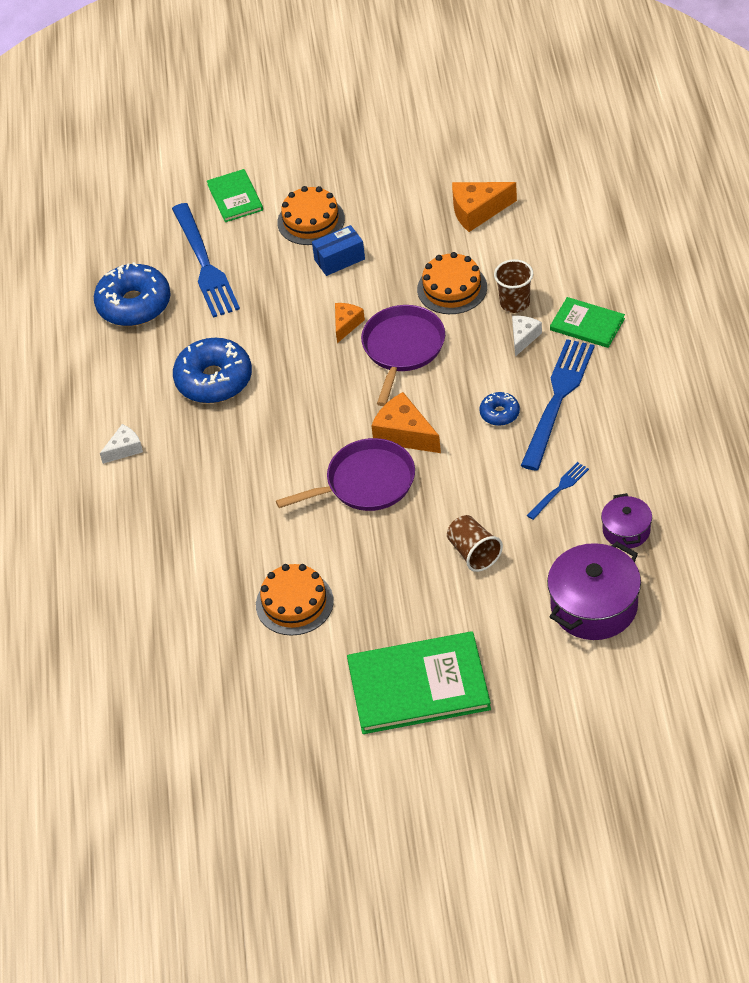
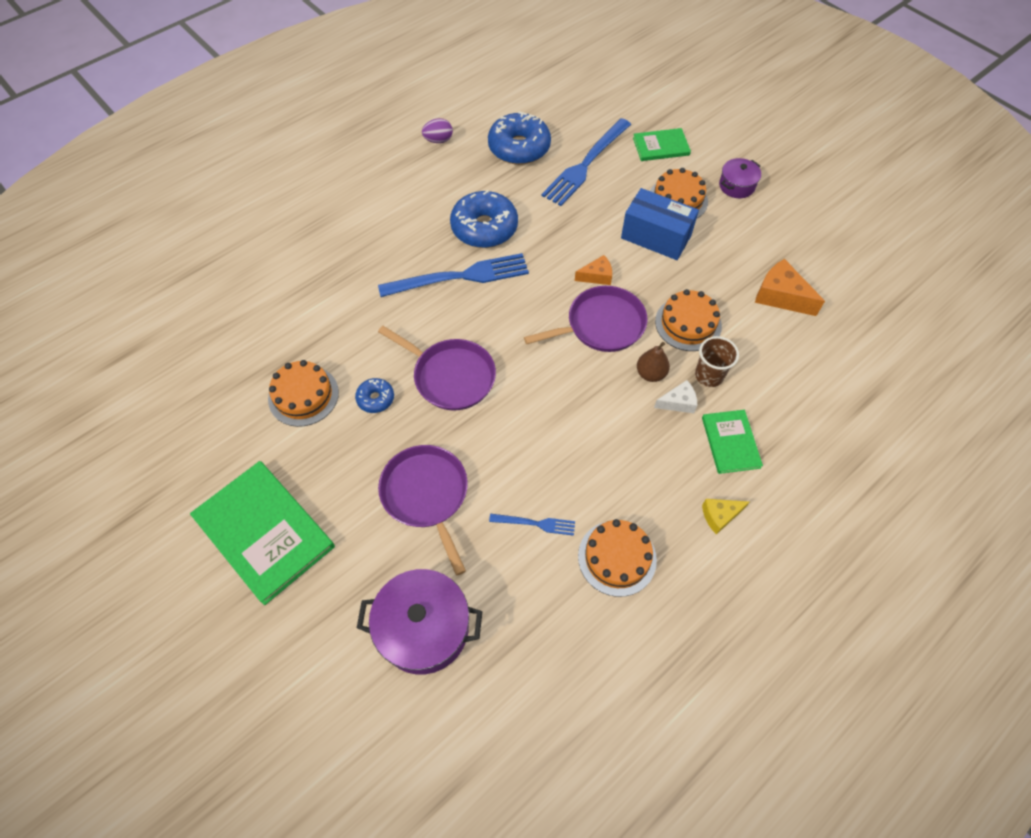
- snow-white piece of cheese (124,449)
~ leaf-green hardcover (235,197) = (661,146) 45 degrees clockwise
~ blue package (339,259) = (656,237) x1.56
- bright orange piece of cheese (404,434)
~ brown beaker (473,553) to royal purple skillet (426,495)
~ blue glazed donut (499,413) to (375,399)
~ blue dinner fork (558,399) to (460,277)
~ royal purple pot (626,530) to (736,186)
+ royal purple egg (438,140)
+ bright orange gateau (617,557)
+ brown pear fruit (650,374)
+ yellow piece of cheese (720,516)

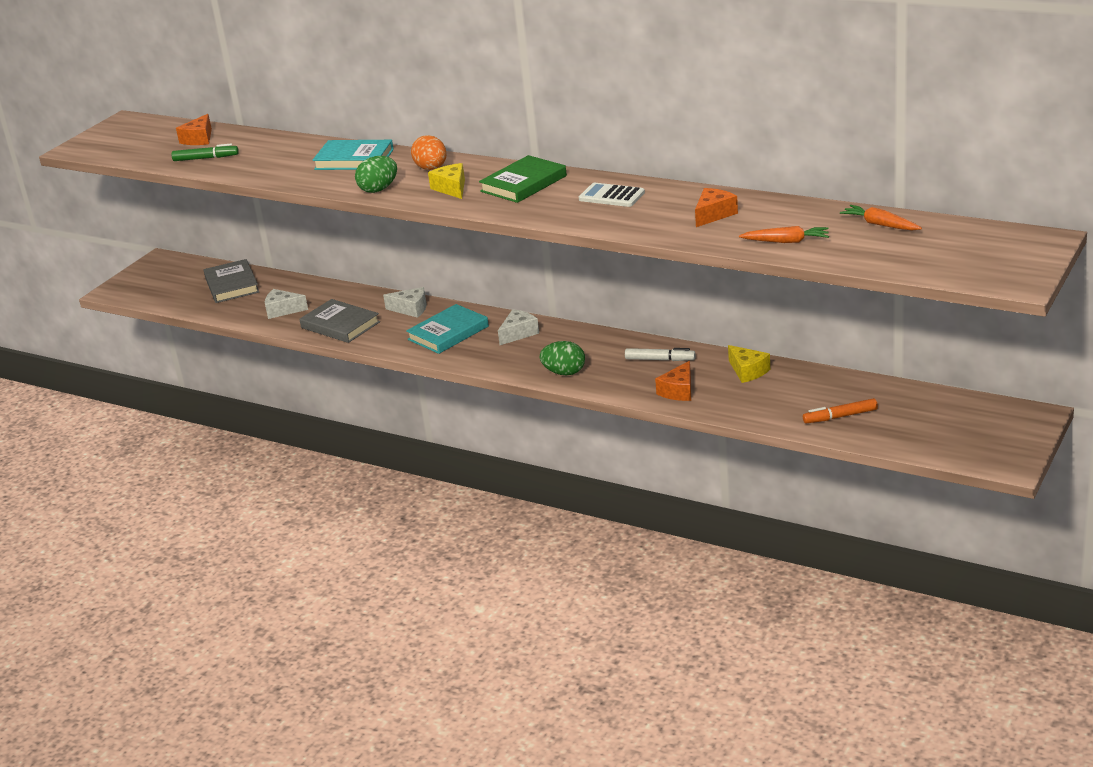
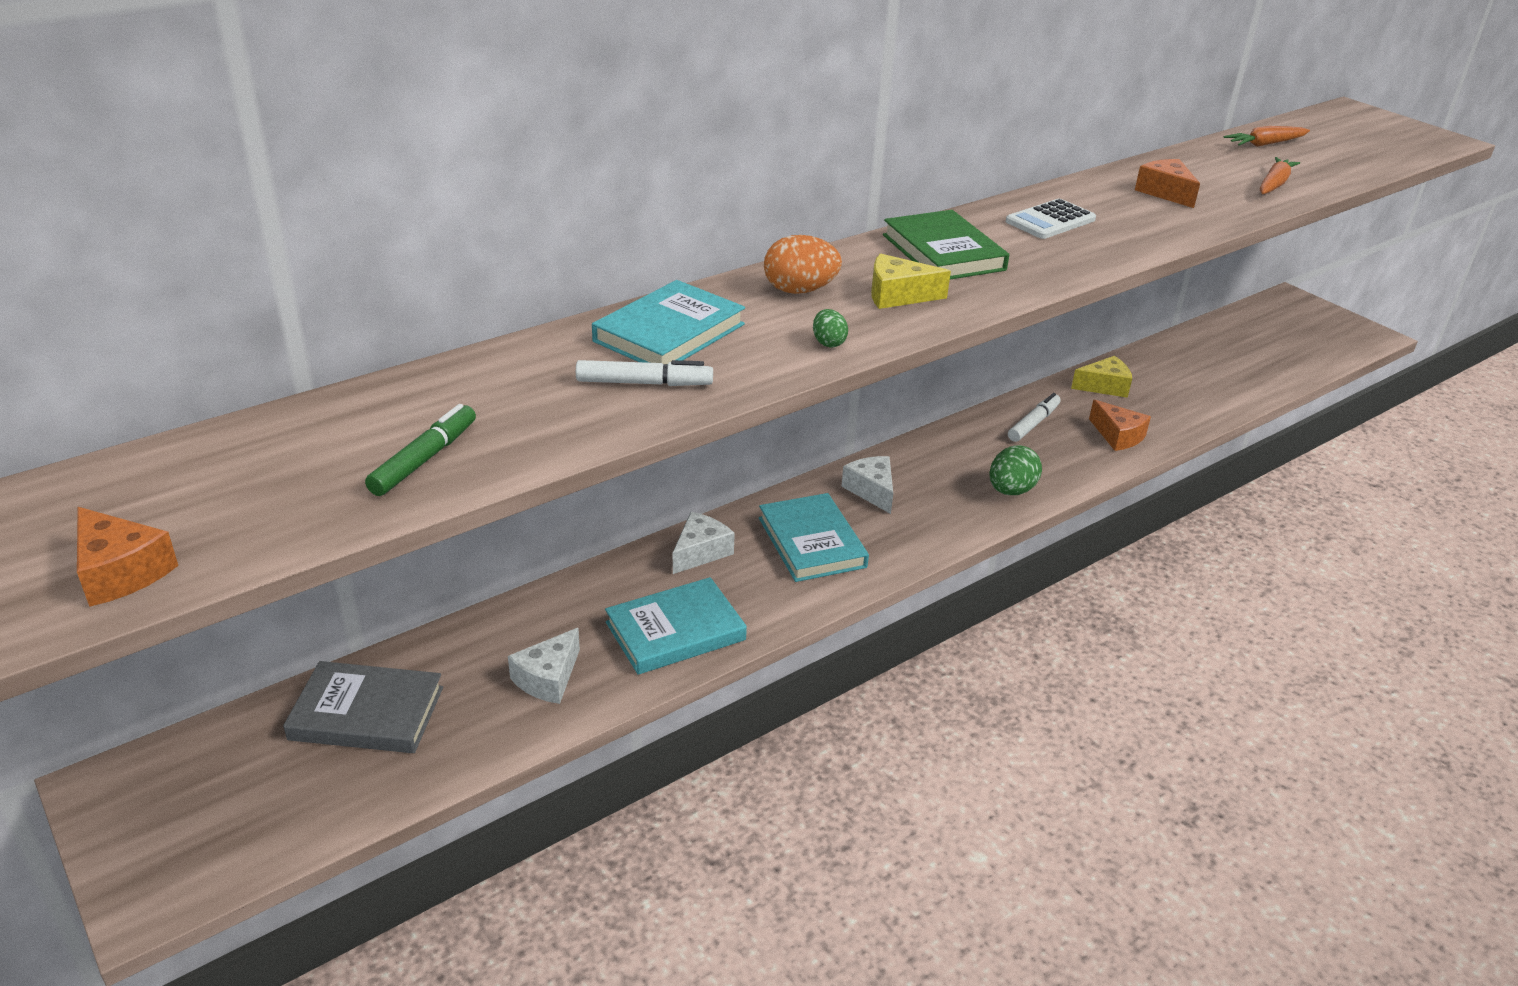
~ bright orange piece of cheese (199,139) to (121,572)
~ ash-grey hardcover (340,325) to aqua hardcover (675,631)
~ leaf-green egg (378,189) = (828,343) x0.55
- bright orange felt pen (840,417)
+ snow-white felt pen (644,383)

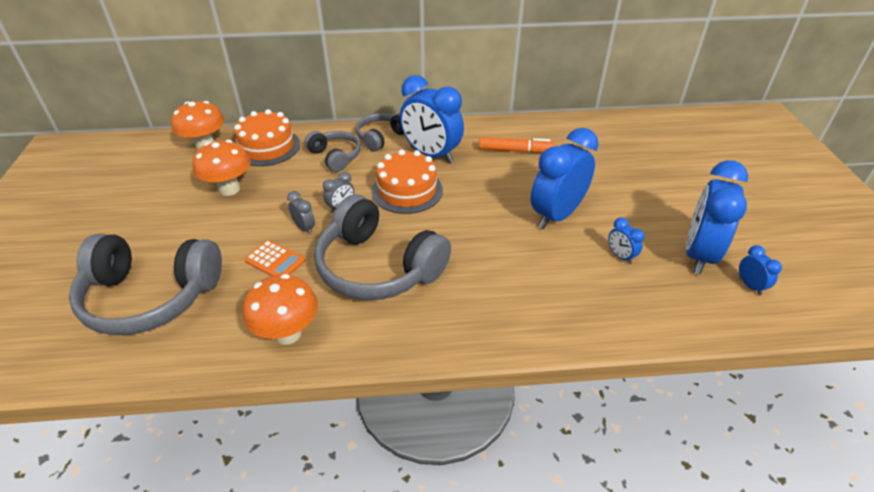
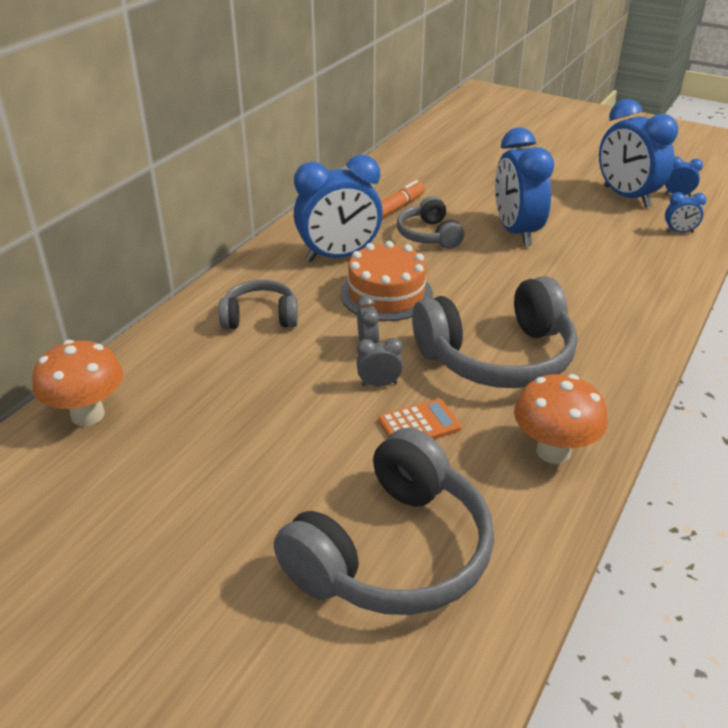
- bright orange toadstool (229,189)
- bright orange gateau (267,147)
~ ash-grey over-ear headphones (381,137) to (429,235)
~ blue bedside clock (620,256) to (679,232)

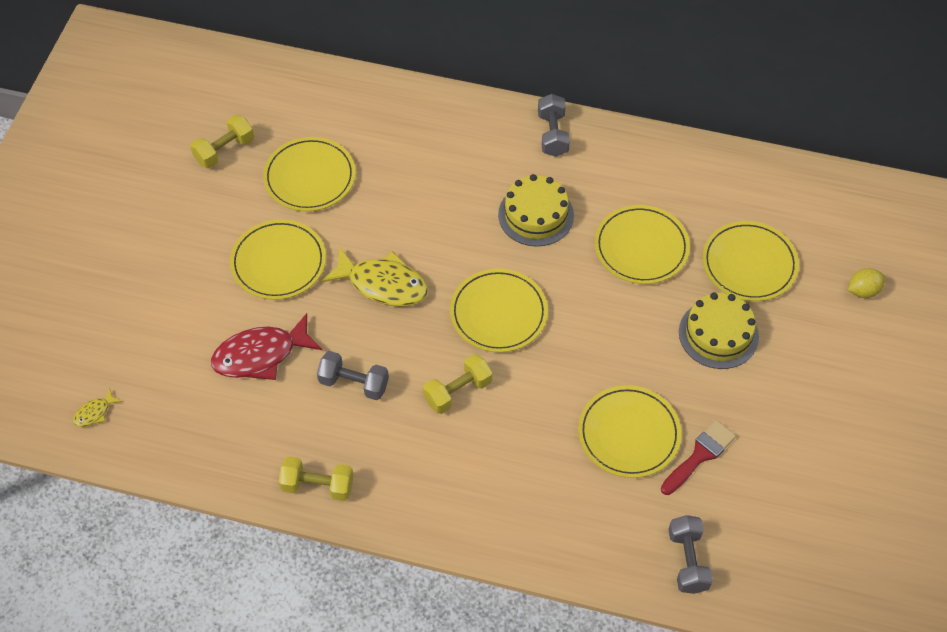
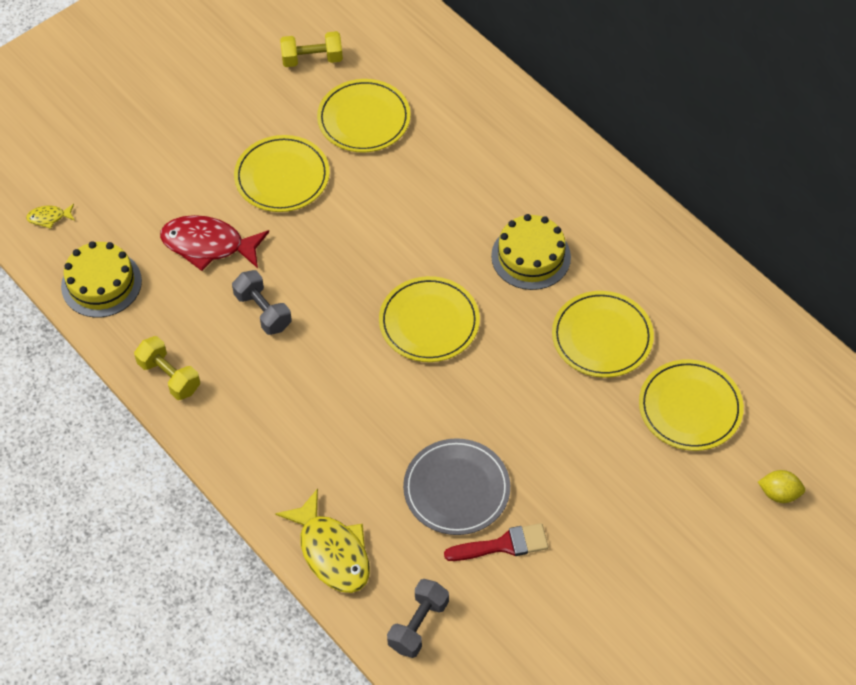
~ yellow fish figure (382,284) to (332,551)
- yellow dumbbell (457,391)
- ash-grey dumbbell (552,134)
~ yellow dinner plate (629,434) to ash-grey dinner plate (456,489)
~ yellow gateau (718,334) to (101,283)

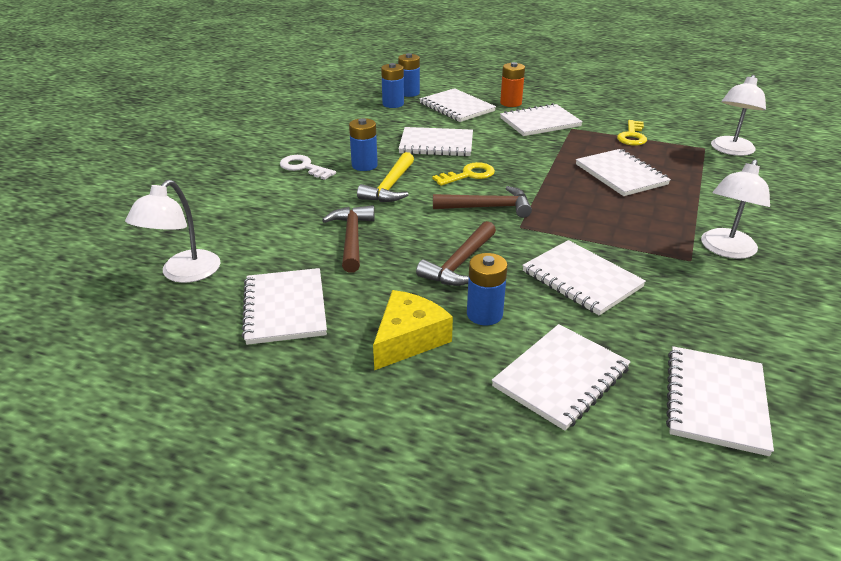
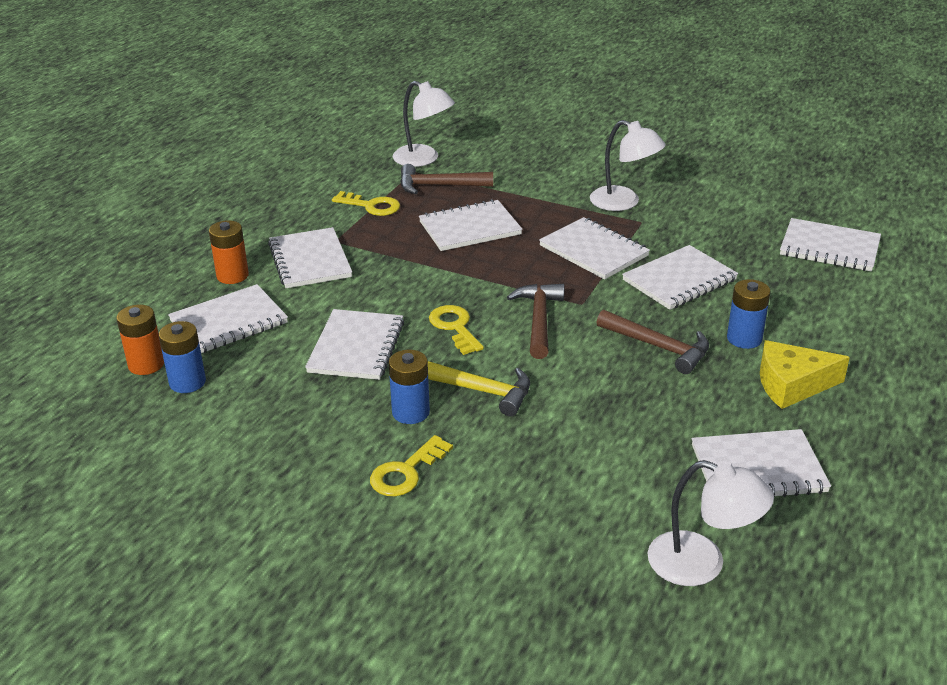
~ snow-white door key (303,167) to yellow door key (406,472)
~ brown hammer (352,238) to (439,186)
~ yellow piece of cheese (409,339) = (792,384) 45 degrees counterclockwise
~ blue AA battery (409,93) to bright orange AA battery (146,364)
~ snow-white notepad (561,378) to (593,251)

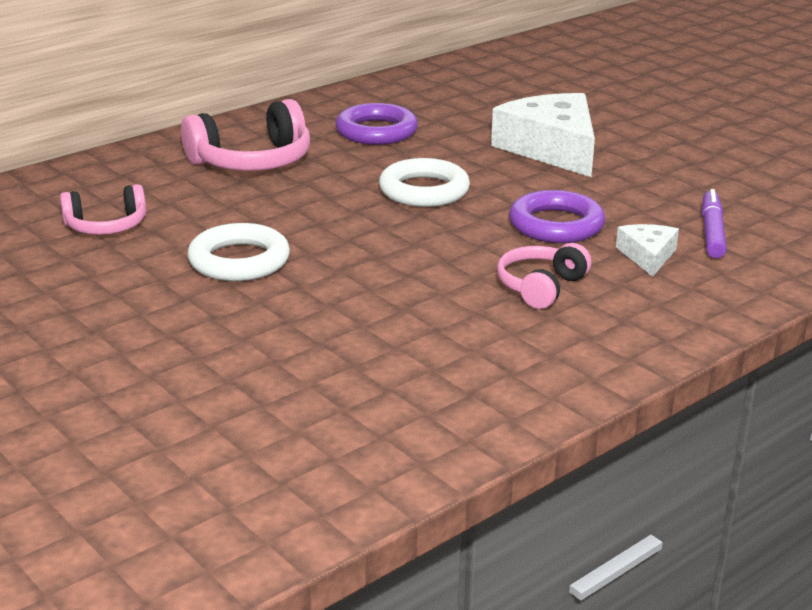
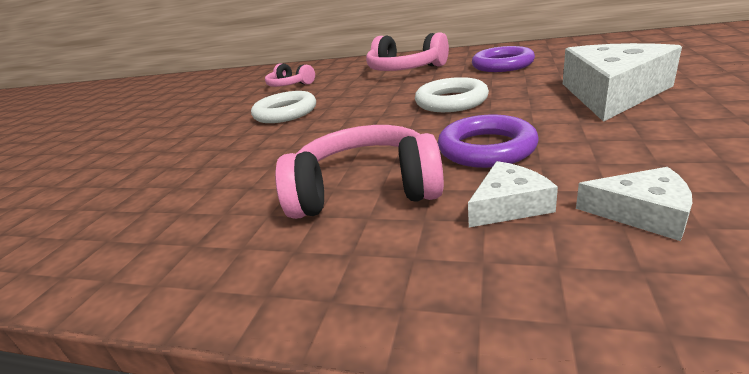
~ rose-pink over-ear headphones (541,287) = (365,190) x1.61
~ royal purple felt pen (712,232) to snow-white piece of cheese (642,213)

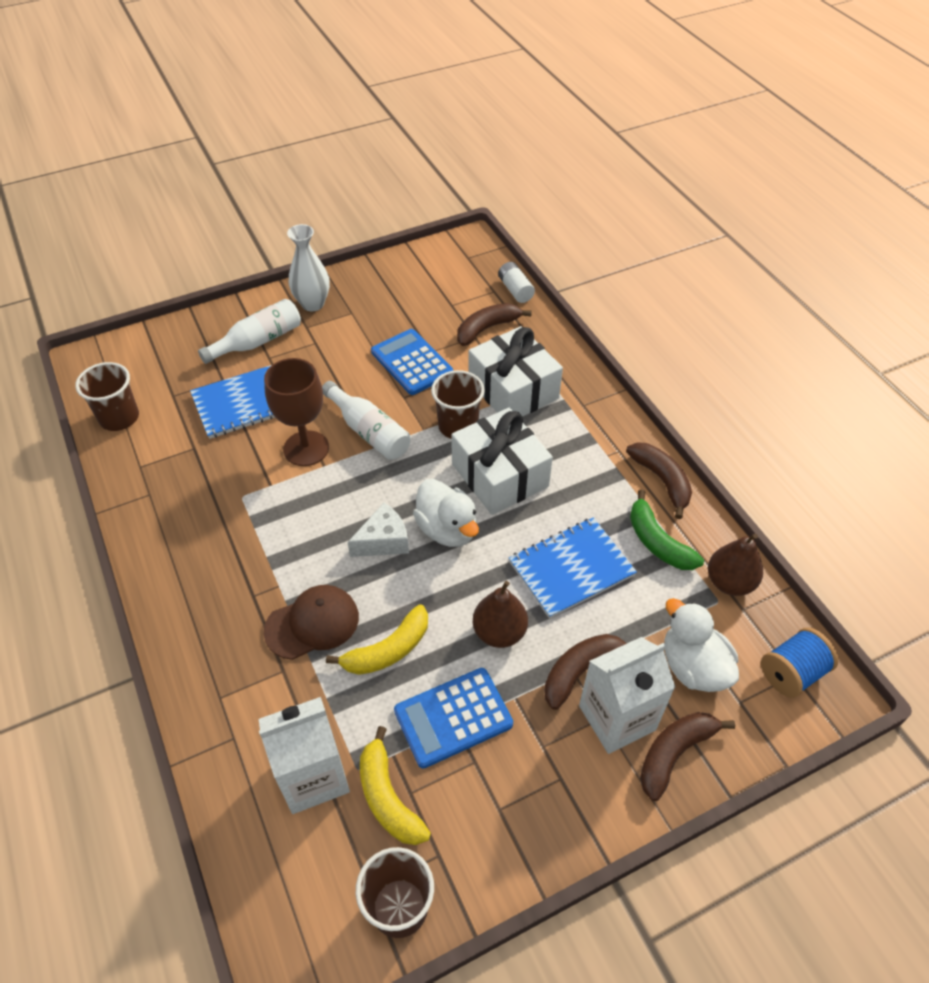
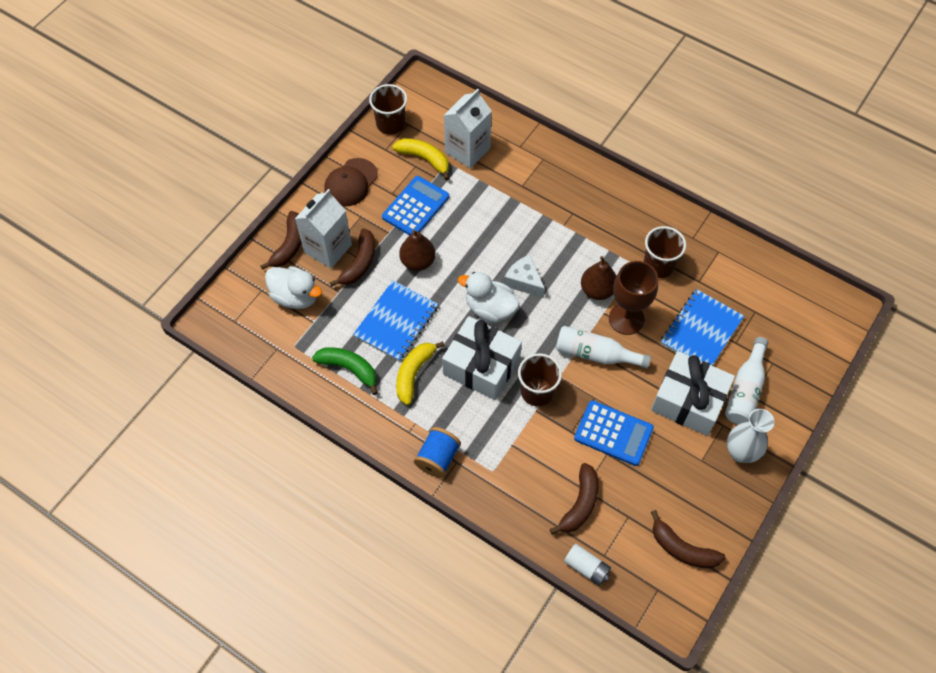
~ brown beaker (119,418) to (658,265)
~ brown peaked cap (312,623) to (351,182)
~ yellow banana fruit (388,650) to (414,374)
~ snow-white piece of cheese (383,541) = (524,281) 105 degrees clockwise
~ snow-white present (513,389) to (688,401)
~ brown banana fruit (662,481) to (682,548)
~ brown pear fruit (729,582) to (597,290)
~ blue spool (792,673) to (437,458)

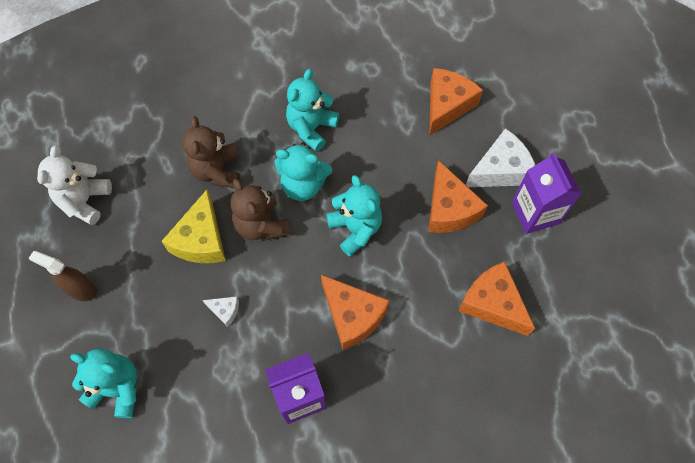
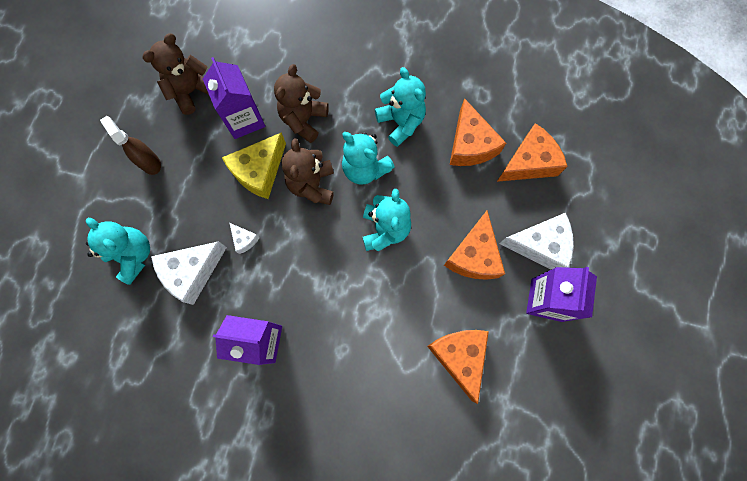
~ snow-white teddy bear (85,201) to brown teddy bear (191,91)
~ aqua teddy bear (311,128) = (401,123) 90 degrees clockwise
~ bright orange piece of cheese (352,315) to (470,145)
+ snow-white piece of cheese (192,272)
+ royal purple carton (244,119)

